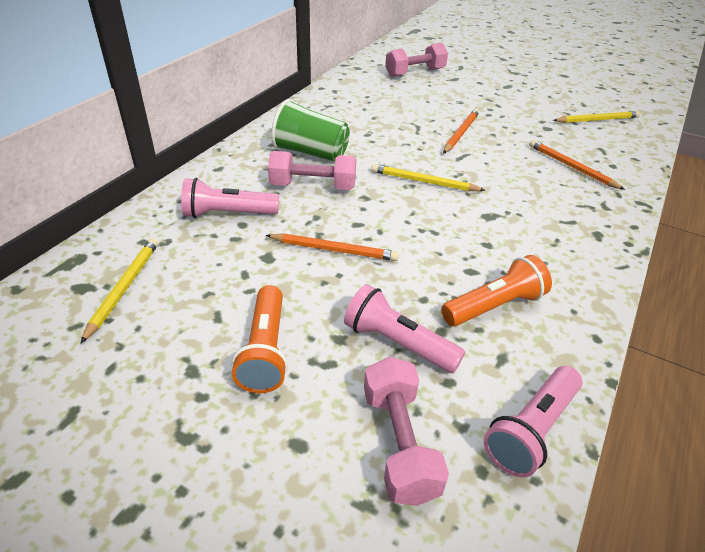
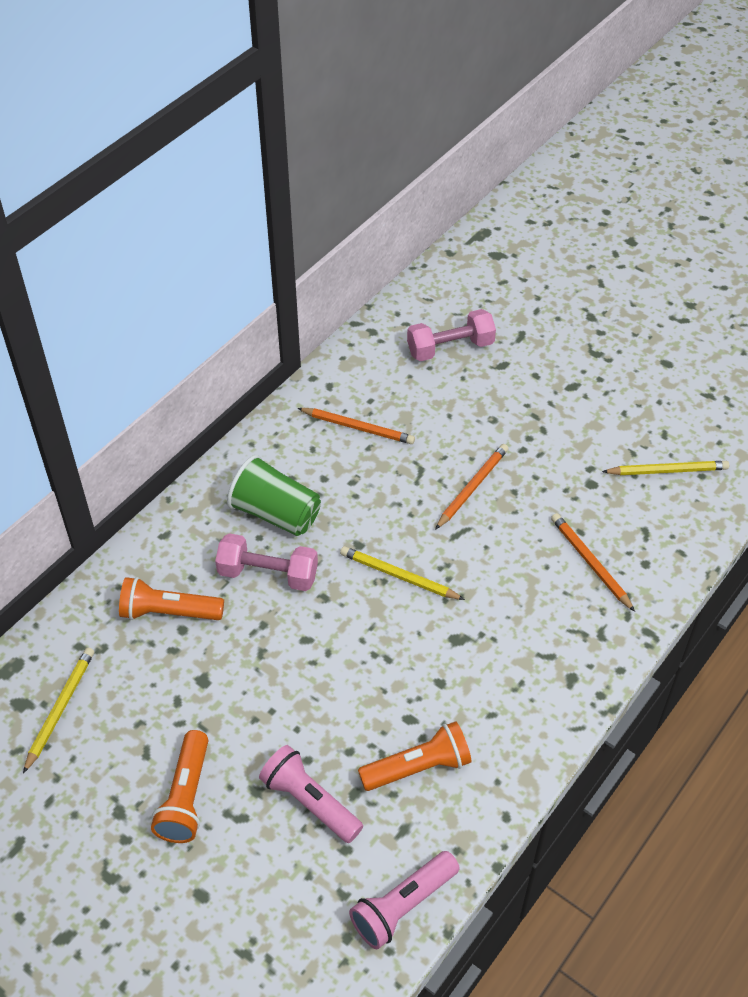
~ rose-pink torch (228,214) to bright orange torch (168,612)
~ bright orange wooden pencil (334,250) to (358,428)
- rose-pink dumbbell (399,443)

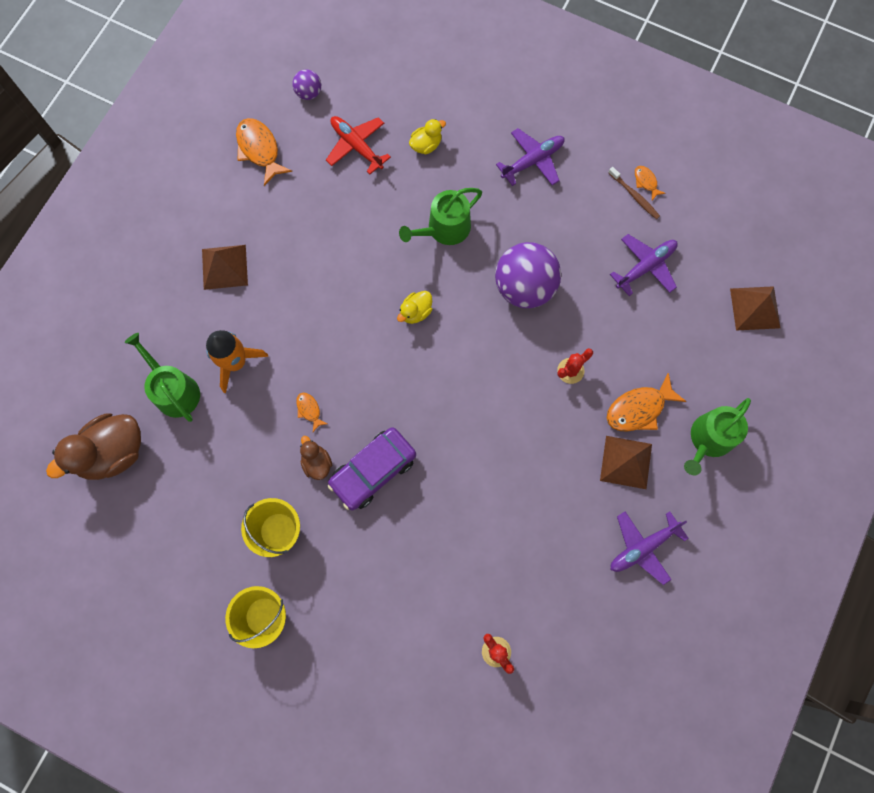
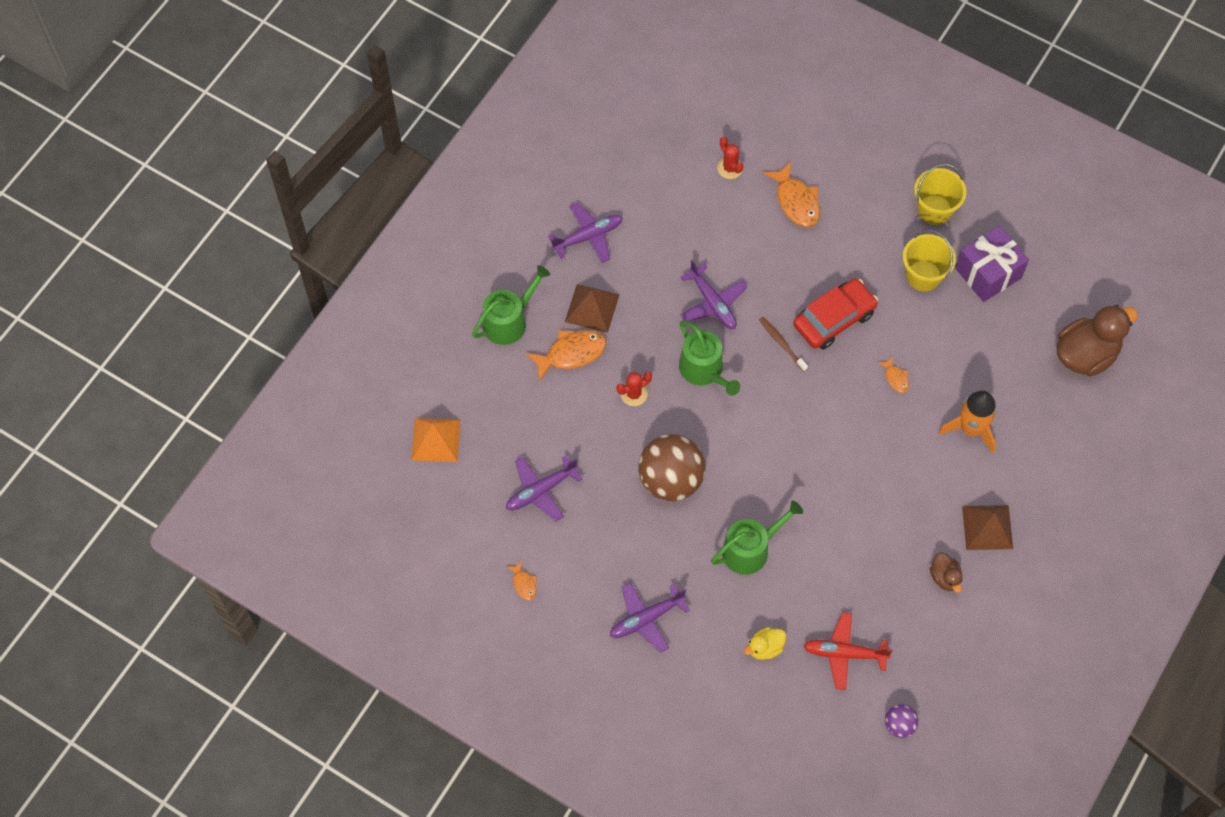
~ leaf-green sprinkling can (174,390) to (704,370)
~ bright orange fish figure (259,150) to (796,201)
~ brown rubber duck (317,463) to (945,577)
~ scarlet toy plane (356,146) = (844,653) 135 degrees clockwise
~ royal purple car (373,471) to scarlet car (834,319)
- yellow rubber duck (416,312)
~ royal purple ball (524,287) to brown ball (671,480)
~ brown dental brush (634,196) to (781,343)
~ brown pyramid (755,308) to bright orange pyramid (436,439)
+ royal purple toy plane (712,303)
+ royal purple present (988,273)

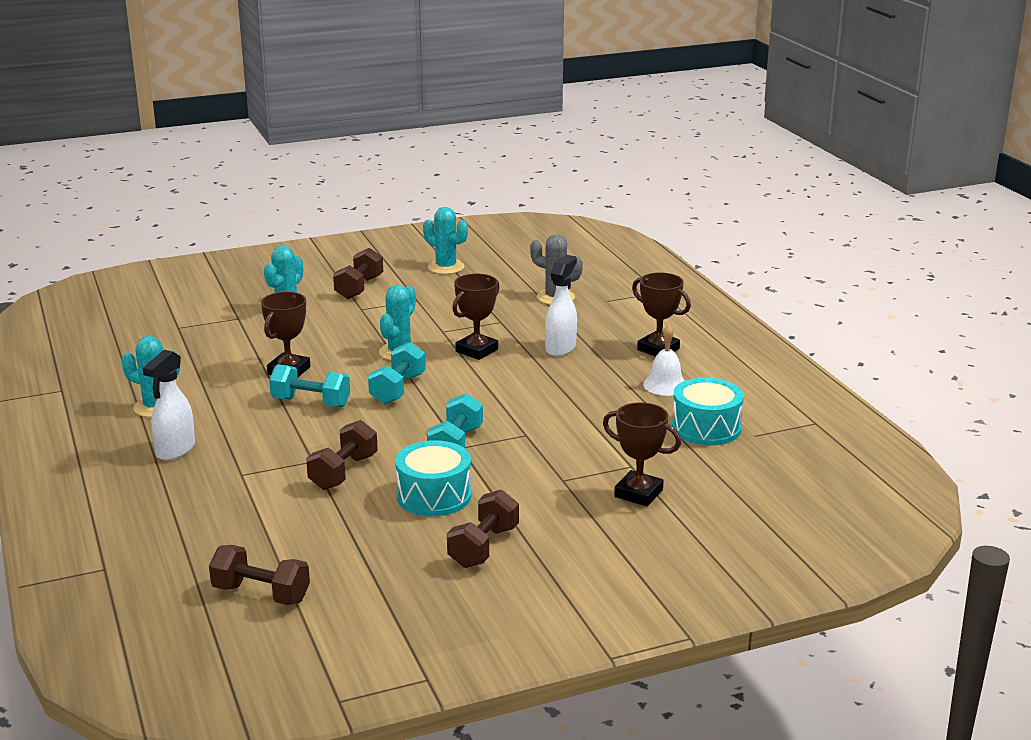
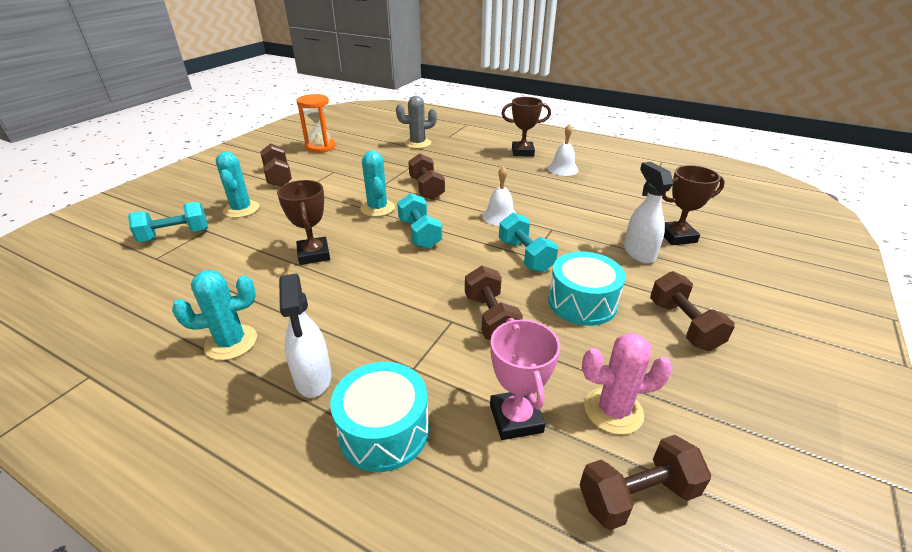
~ aqua dumbbell (311,403) to (175,235)
~ aqua prickly plant (446,267) to bright orange sand timer (320,147)
~ brown award cup (477,350) to brown dumbbell (426,188)
~ snow-white sprayer (561,348) to (638,253)
~ aqua toy drum (706,428) to (384,430)
+ snow-white school bell (500,216)
+ rose-pink award cup (516,418)
+ rose-pink prickly plant (613,410)

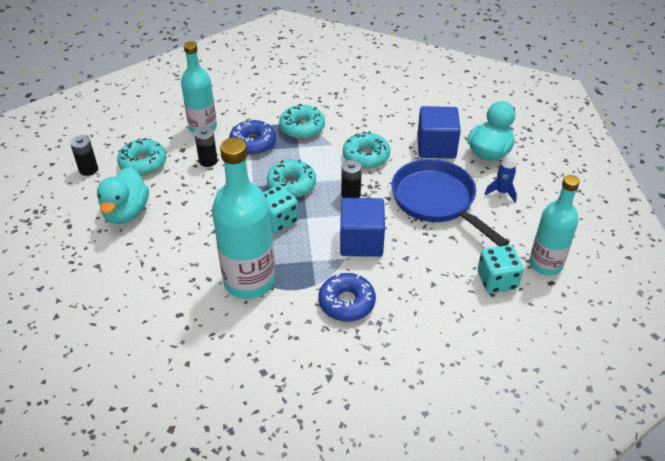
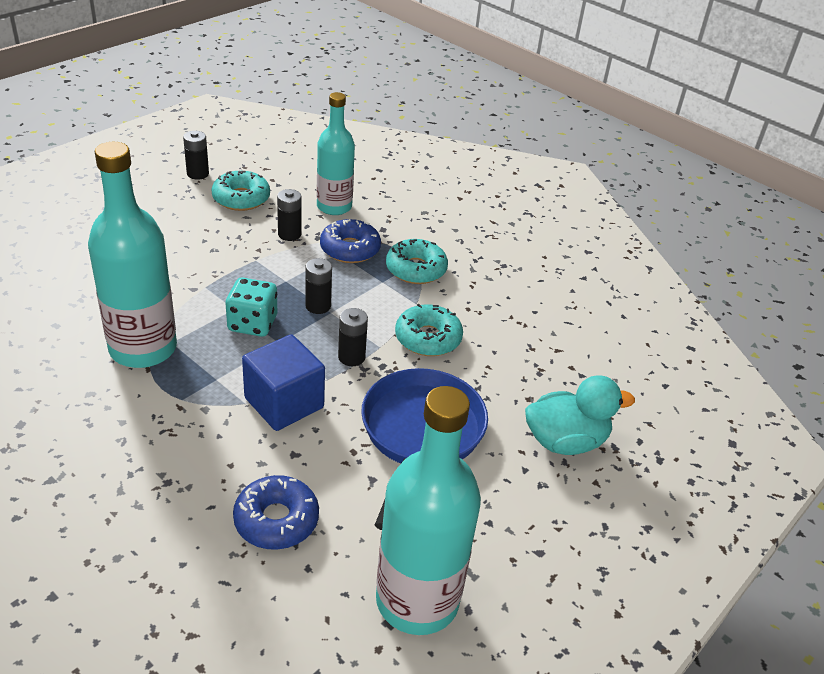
- aqua rubber duck (126,212)
~ aqua glazed donut (291,184) to ebony AA battery (318,306)
~ blue glazed donut (346,302) to (276,520)
- blue cube (436,147)
- aqua game die (497,280)
- blue rocket (502,192)
~ aqua drink bottle (545,264) = (417,600) x1.51

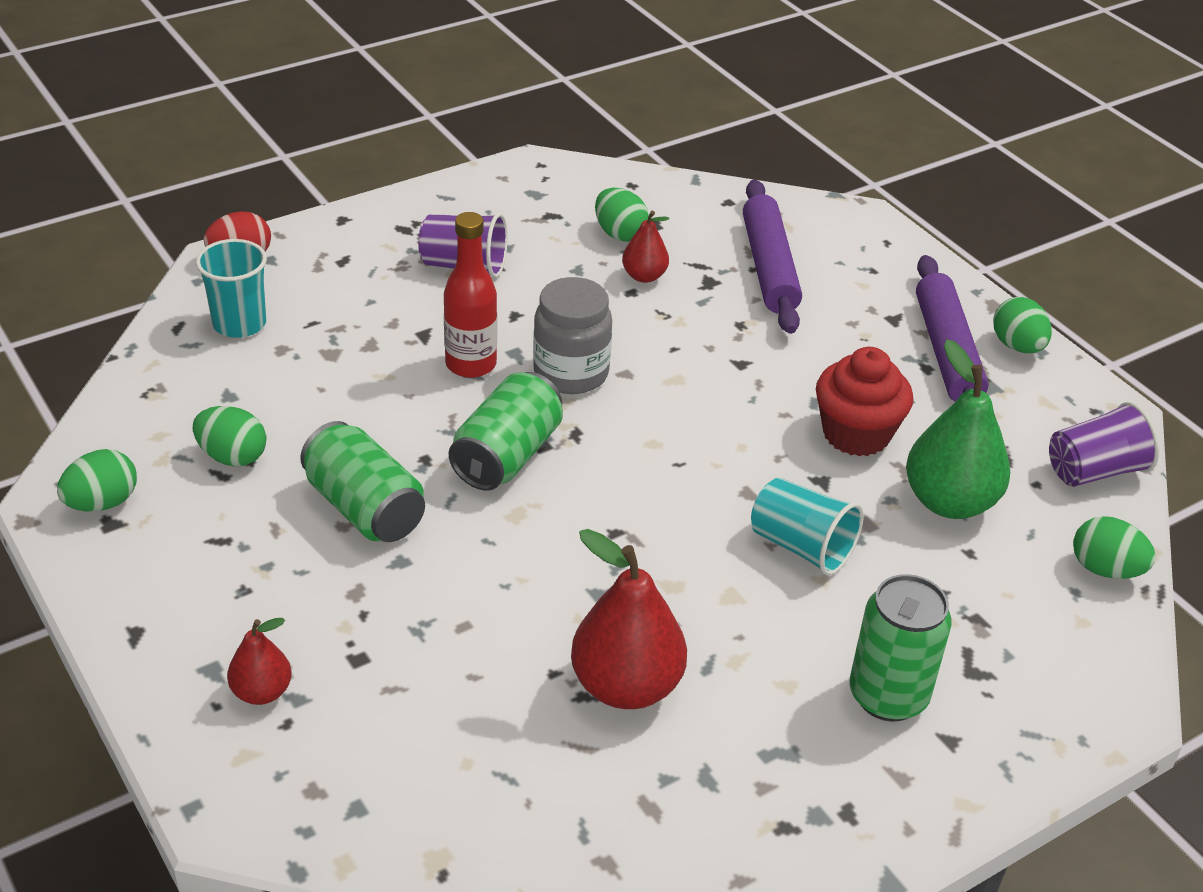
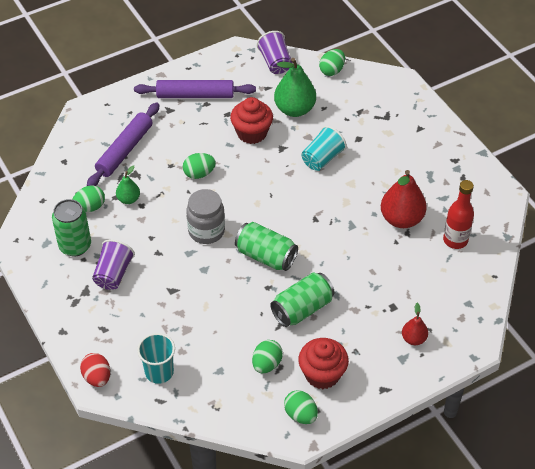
~ scarlet drink bottle (471,364) to (455,240)
~ scarlet pear fruit (644,276) to leaf-green pear fruit (128,199)
~ royal purple rolling pin (769,267) = (125,150) 60 degrees counterclockwise
~ leaf-green can (888,696) to (75,246)
~ leaf-green egg (1017,346) to (199,174)
+ scarlet muffin (322,374)

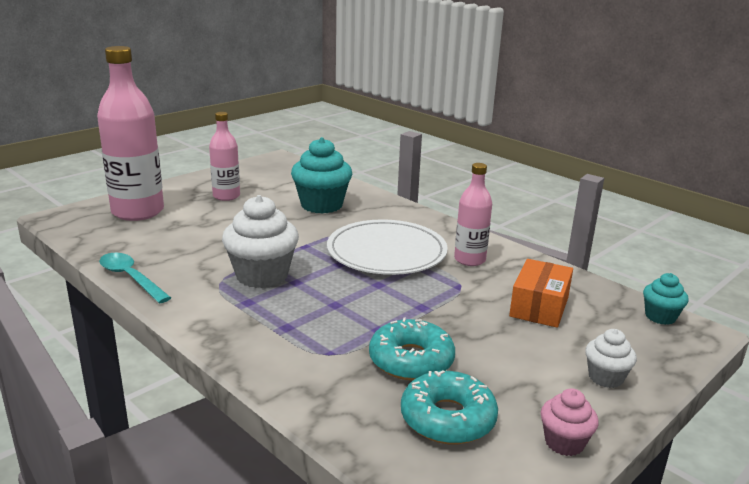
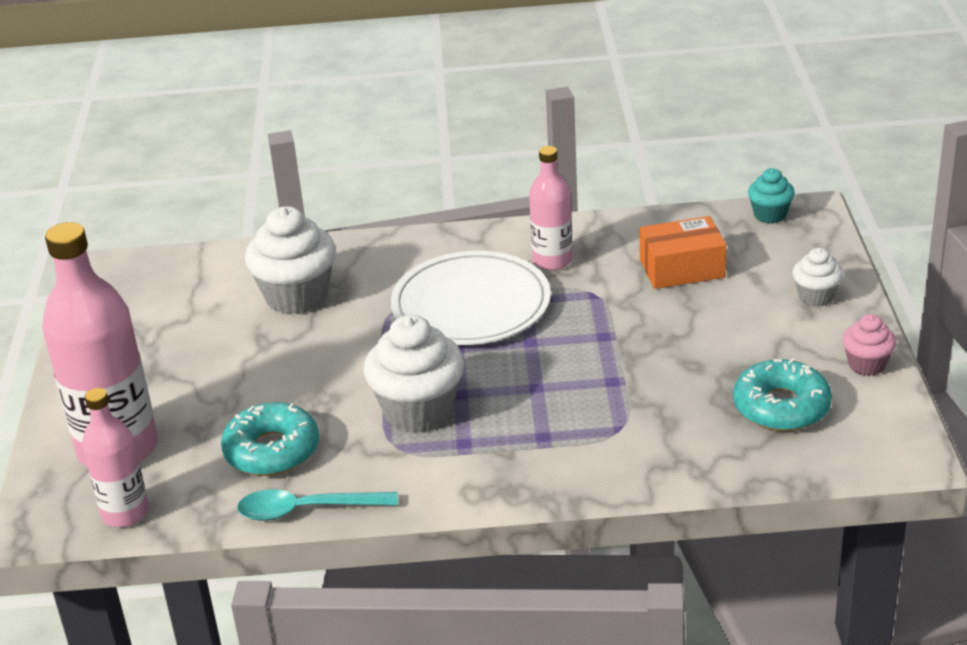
~ rose-pink drink bottle (226,196) to (125,513)
~ aqua muffin (321,205) to snow-white muffin (297,297)
~ aqua glazed donut (411,360) to (272,451)
~ bright orange package (539,307) = (682,268) 75 degrees counterclockwise

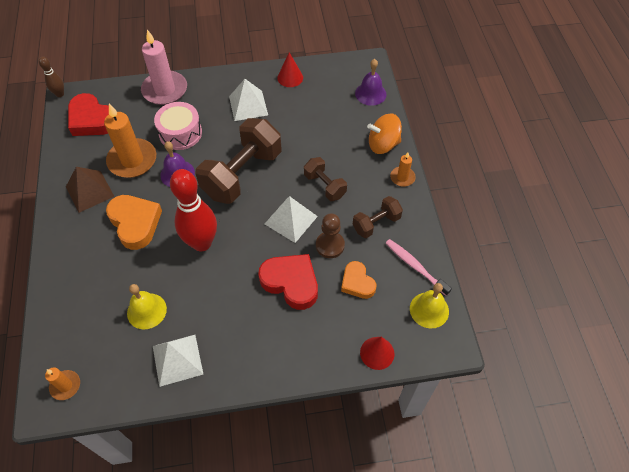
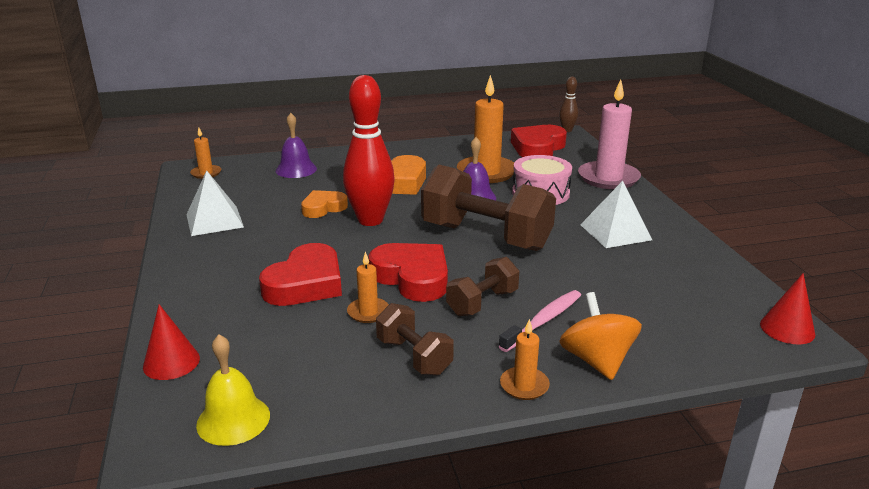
- brown pyramid (89,191)
- yellow school bell (146,311)
~ snow-white pyramid (291,220) to scarlet love heart (412,277)
~ scarlet cone (290,77) to (787,329)
~ brown pawn (330,245) to bright orange pillar candle (368,312)
~ bright orange love heart (357,283) to (323,208)
~ royal purple school bell (370,93) to (296,169)
~ rose-pink dental brush (415,266) to (543,321)

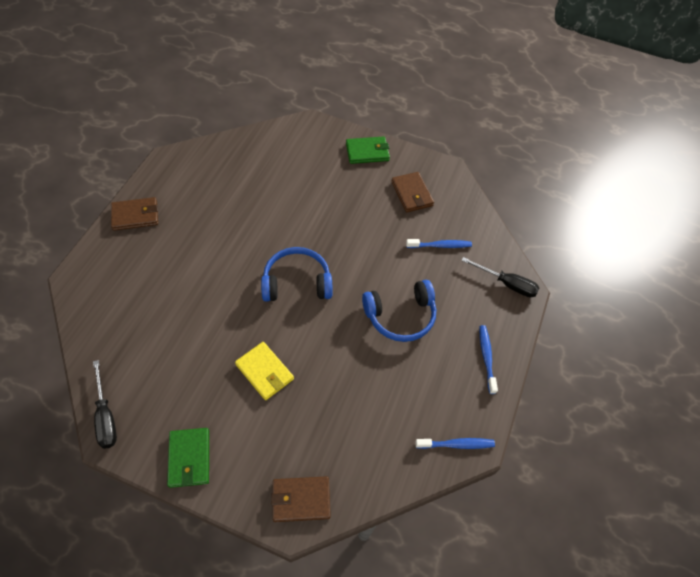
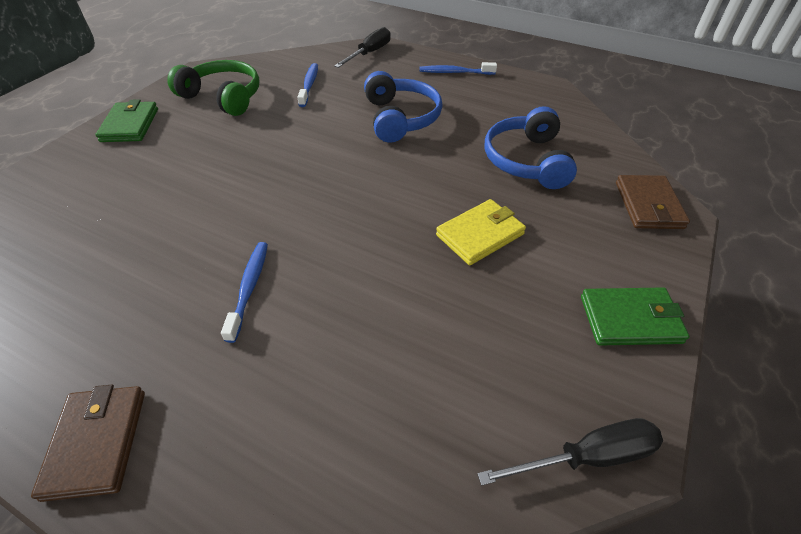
~ blue over-ear headphones (296,282) to (526,161)
~ brown billfold (412,194) to leaf-green over-ear headphones (223,97)
~ blue dental brush (456,444) to (249,288)

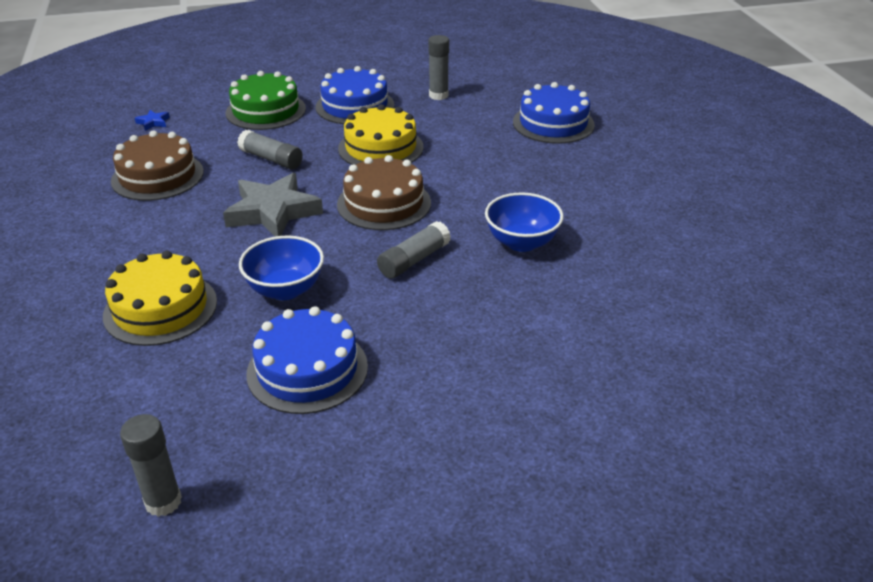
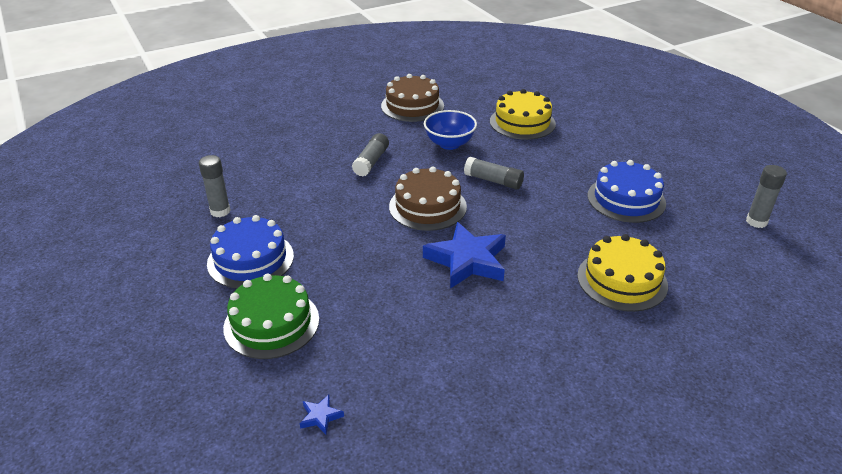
~ brown gateau (157,176) to (412,106)
~ ash-grey five-pointed star (273,212) to blue five-pointed star (467,261)
~ ash-grey stick of glue (271,159) to (371,162)
- blue deep dish (285,290)
~ yellow gateau (380,148) to (522,122)
- blue gateau (553,123)

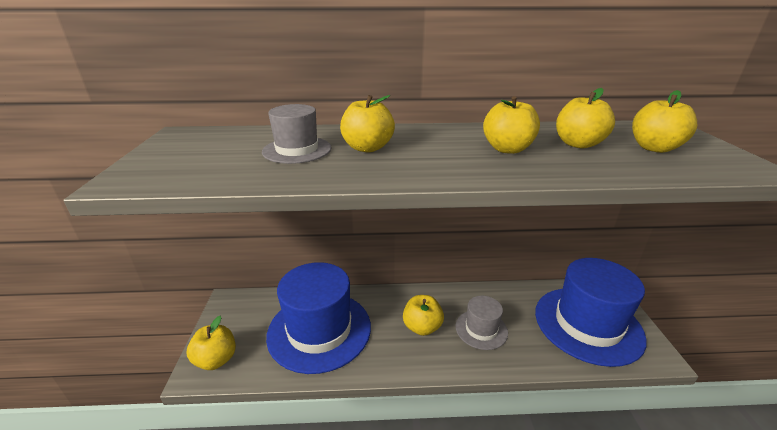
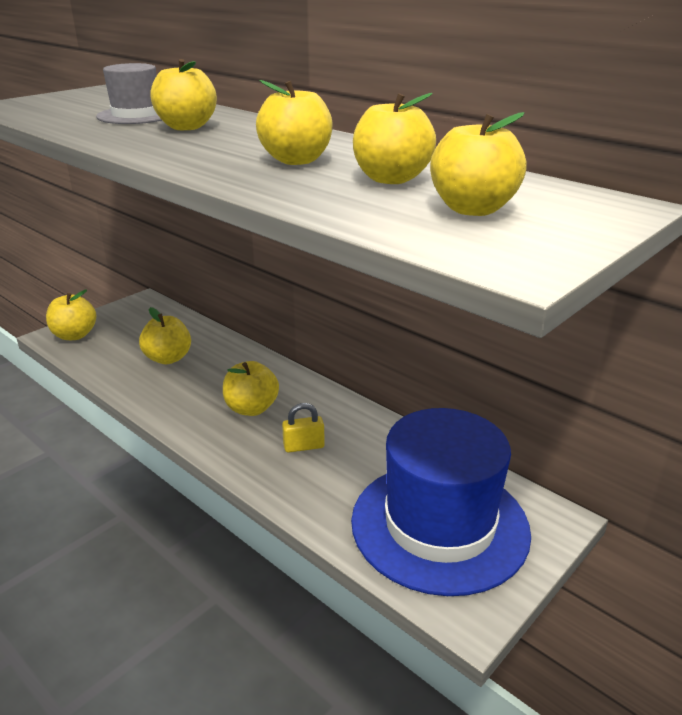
~ blue tall hat (319,330) to yellow apple (168,358)
~ ash-grey tall hat (481,329) to yellow lock (304,446)

